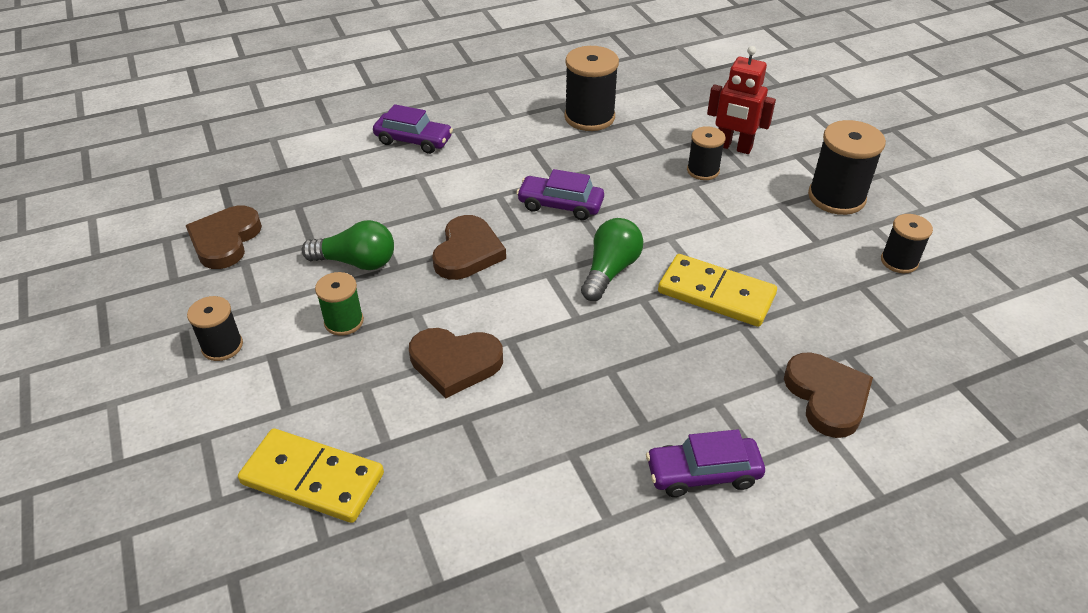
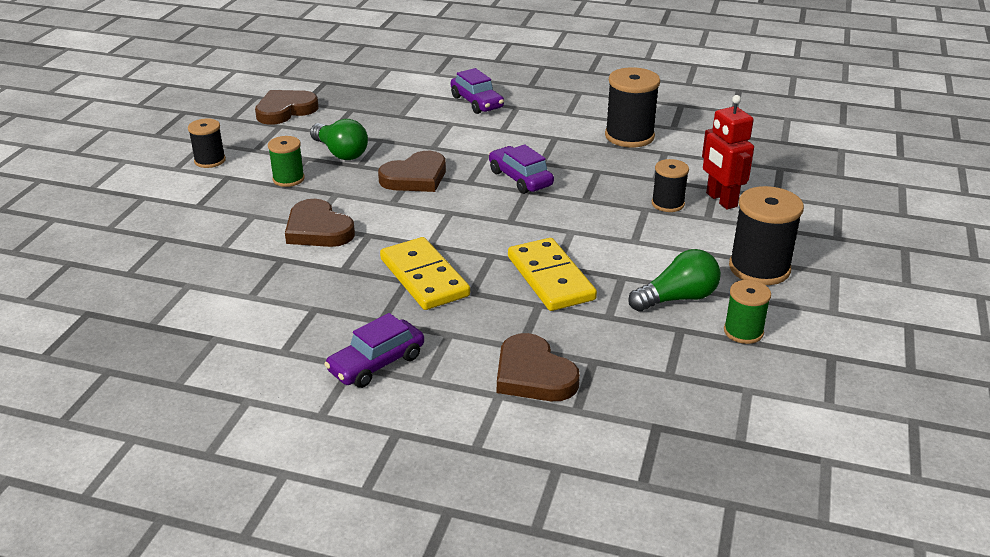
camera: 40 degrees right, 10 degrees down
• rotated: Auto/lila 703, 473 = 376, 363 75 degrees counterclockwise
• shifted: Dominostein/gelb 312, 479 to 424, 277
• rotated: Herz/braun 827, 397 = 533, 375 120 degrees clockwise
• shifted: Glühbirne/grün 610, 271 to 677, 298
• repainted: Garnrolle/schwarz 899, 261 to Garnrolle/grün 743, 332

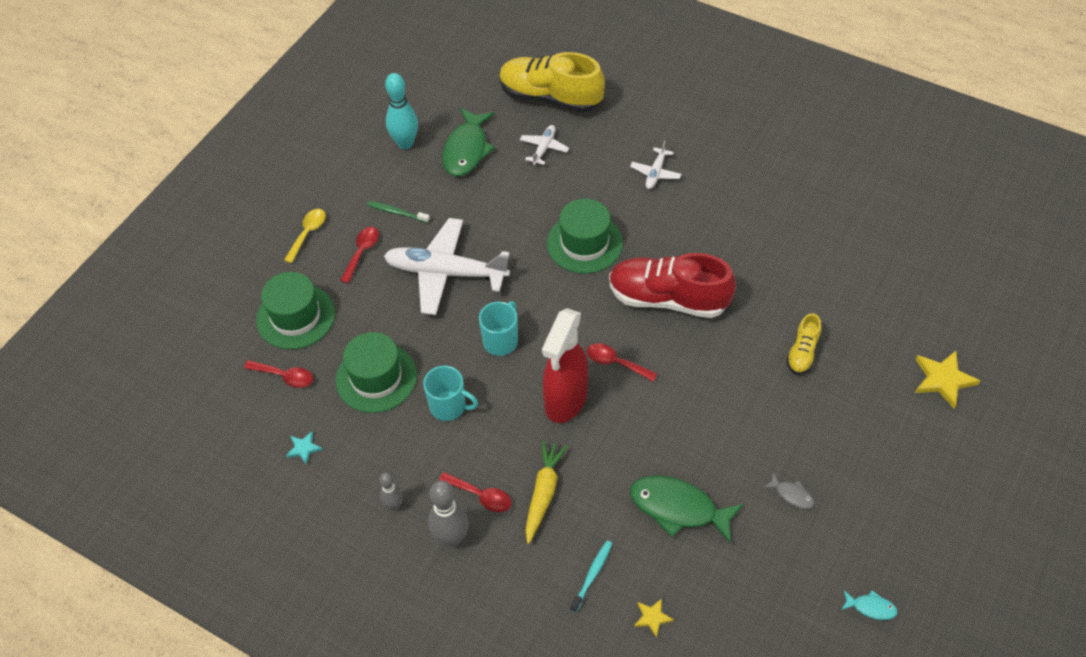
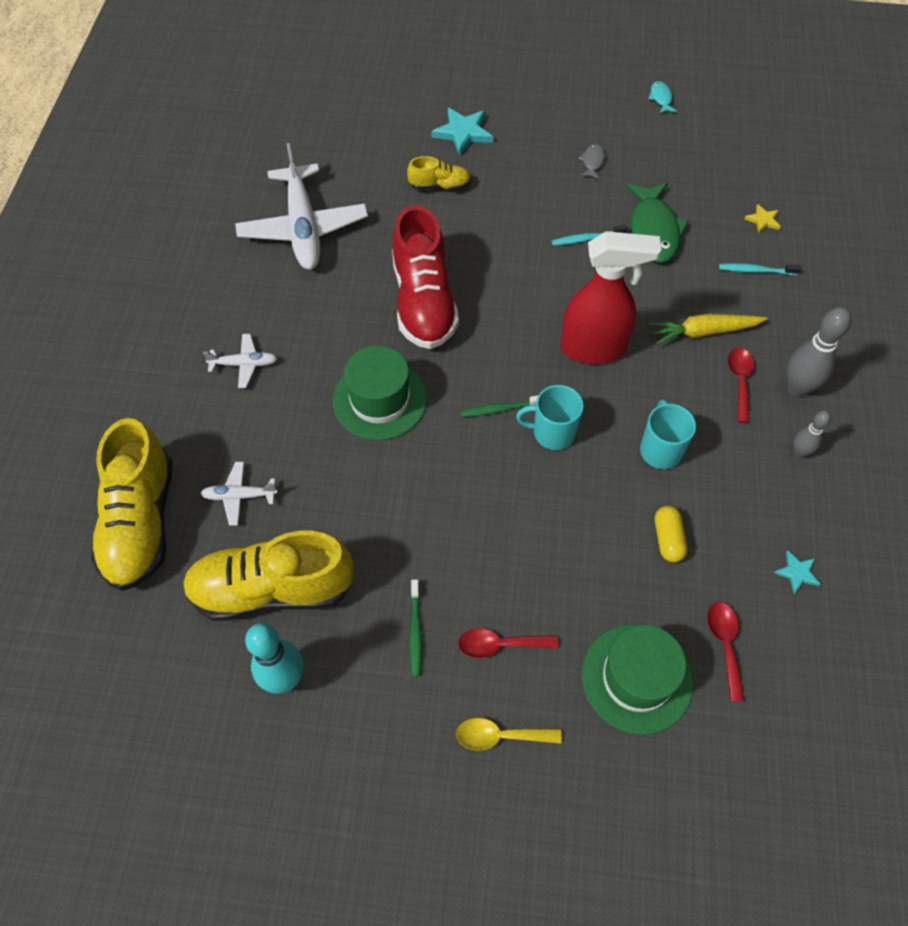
camera: 115 degrees left, 5 degrees up
• swapped: Fisch/grün 466, 150 to Schuh/gelb 272, 589
• shifted: Flugzeug/weiß 445, 273 to 303, 228
• new: Stern/türkis 463, 133
• new: Zahnbürste/grün 500, 409
• new: Zahnbürste/türkis 587, 239
• swapped: Hut/grün 376, 377 to Kapsel/gelb 668, 539
• gone: Löffel/rot 616, 363
• gone: Stern/gelb 943, 379

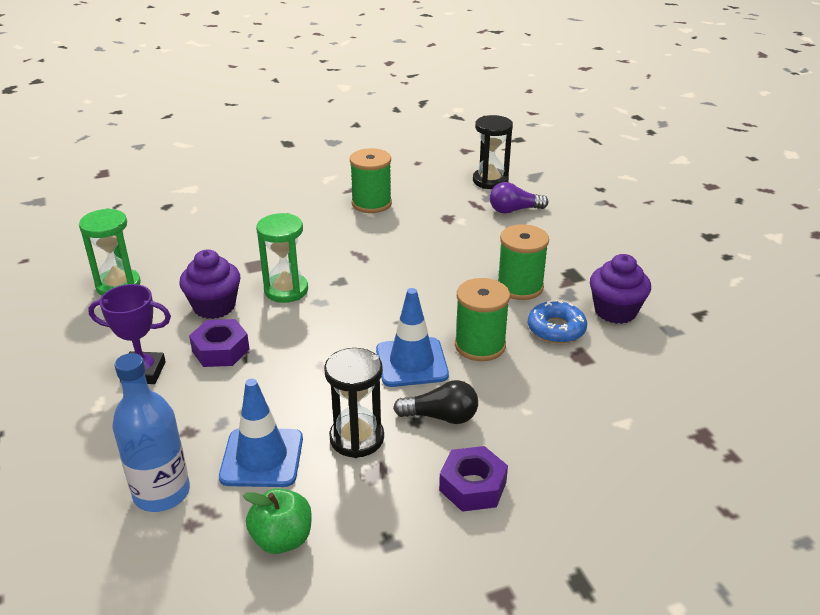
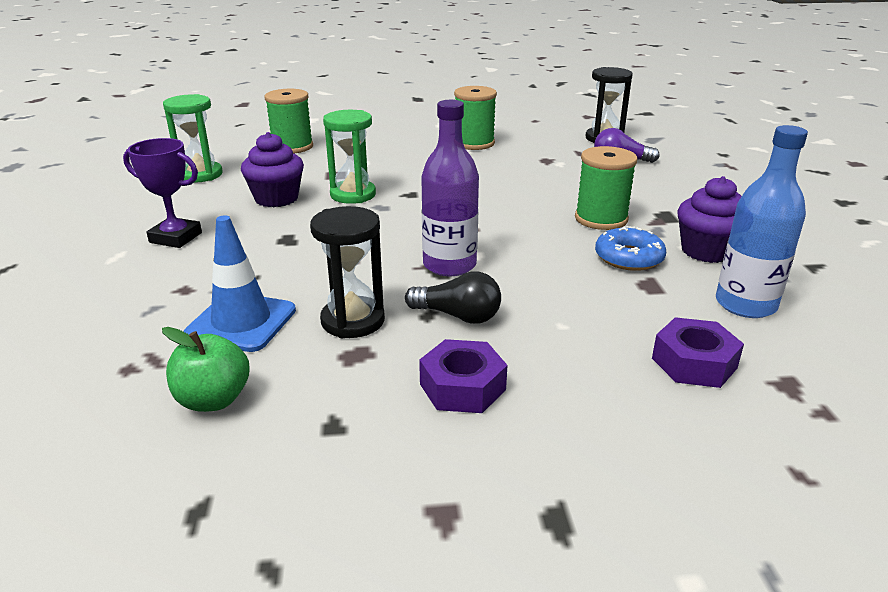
camera: 15 degrees right, 5 degrees down
• shifted: Garnrolle/grün 480, 345 to 292, 147
• swapped: Leitkegel/blau 411, 362 to Flasche/lila 449, 265
• shifted: Sechskantmutter/lila 220, 350 to 694, 363
• shifted: Flasche/blau 161, 493 to 745, 304

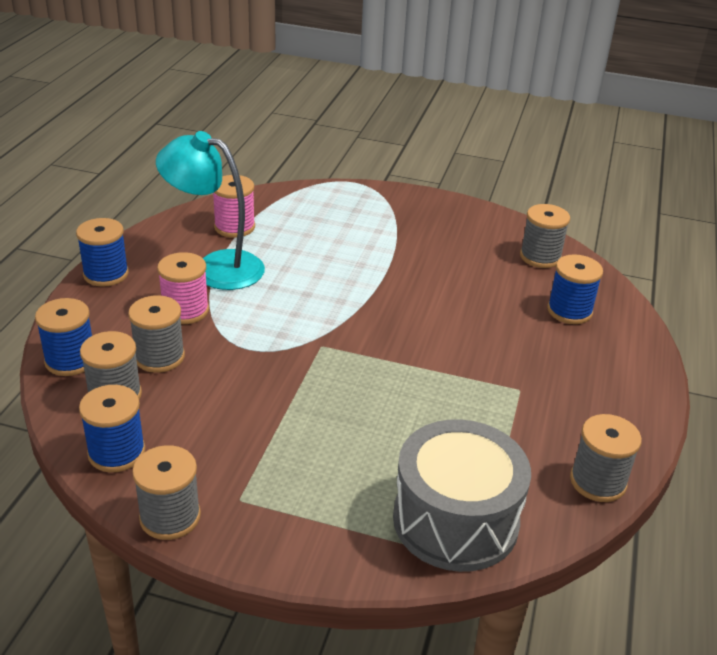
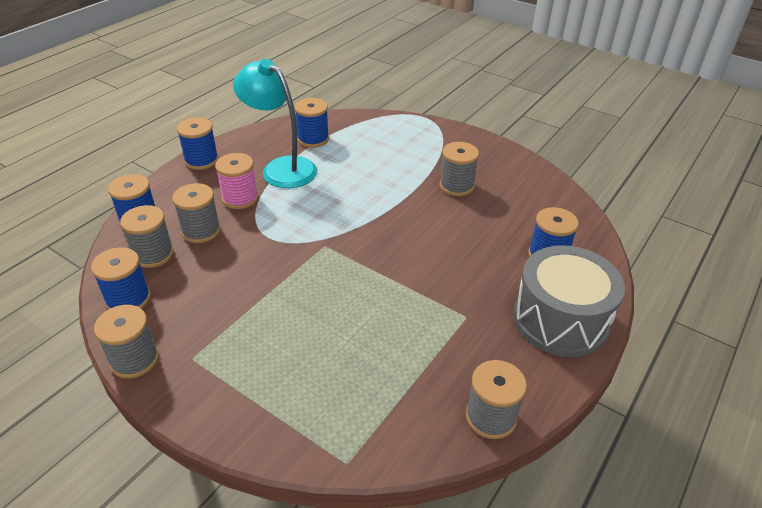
camera: 20 degrees right, 5 degrees up
• repainted: Garnrolle/rosa 234, 227 to Garnrolle/blau 313, 139
• shifted: Garnrolle/grau 540, 257 to 456, 186
• shifted: Trommel/grau 455, 520 to 560, 320

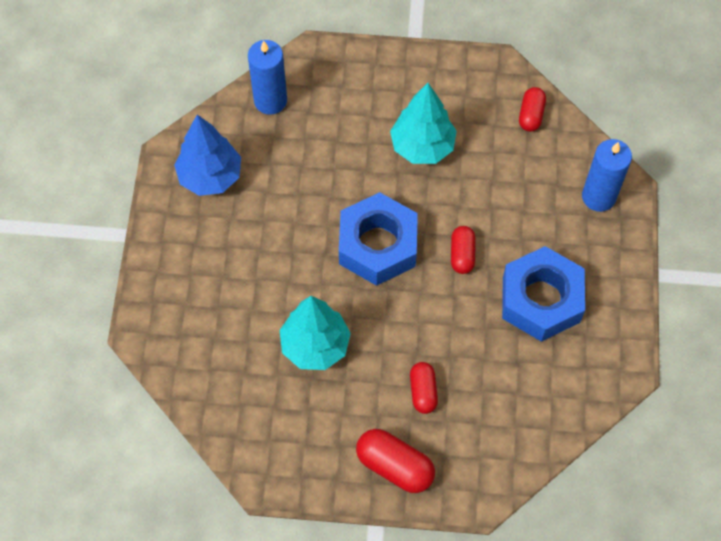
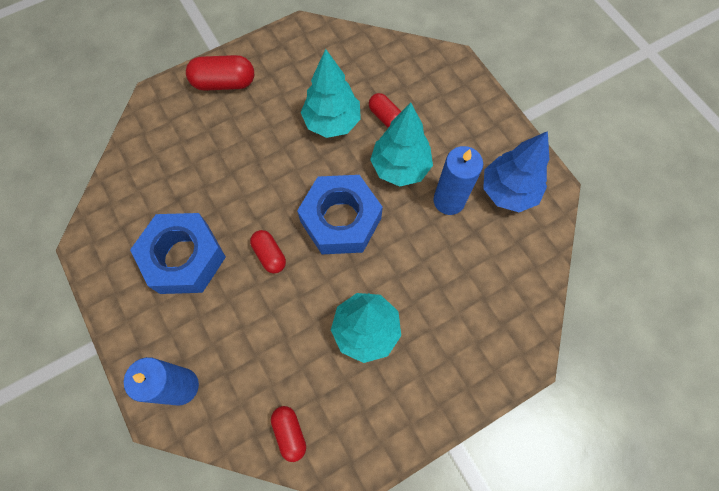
camera: 145 degrees right, 5 degrees up
• shifted: Kapsel/rot 423, 391 to 385, 117
• new: Baum/türkis 400, 167
• shifted: Kerze/blau 270, 100 to 449, 200

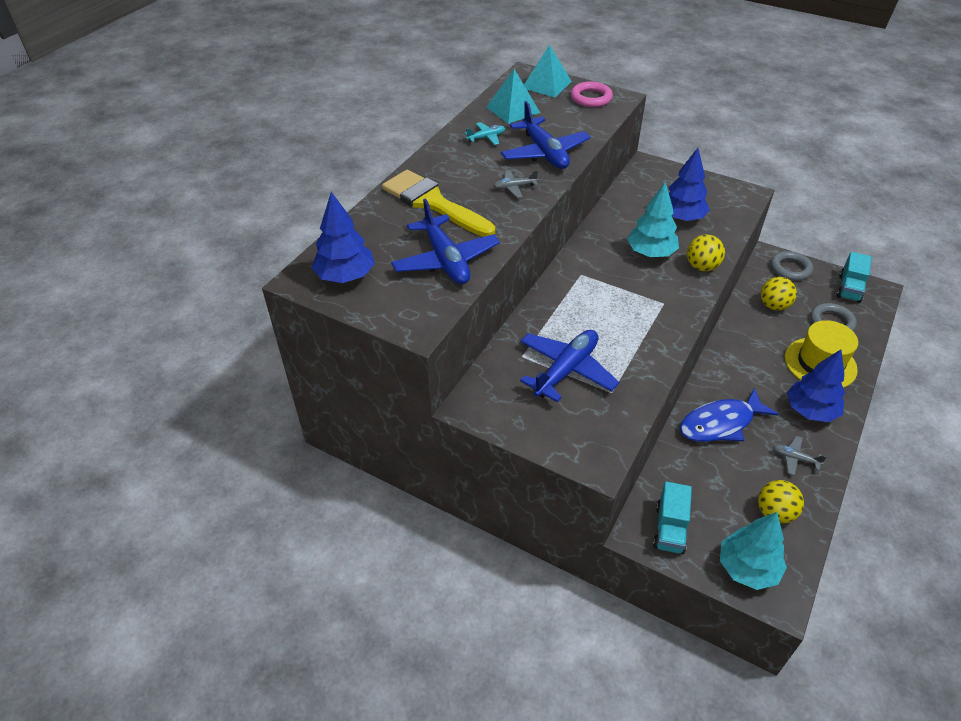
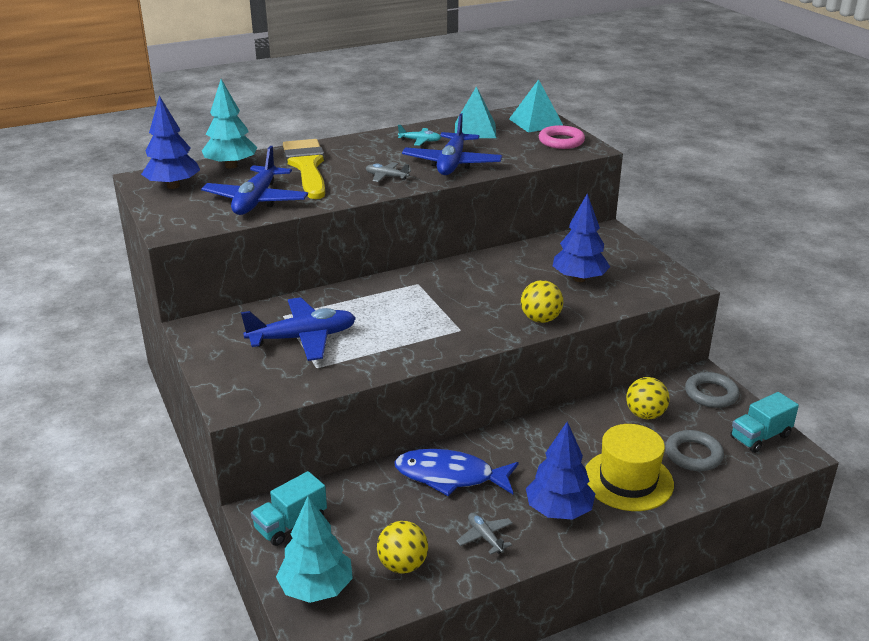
camera: 35 degrees right, 15 degrees down
• shifted: Baum/türkis 650, 253 to 231, 166

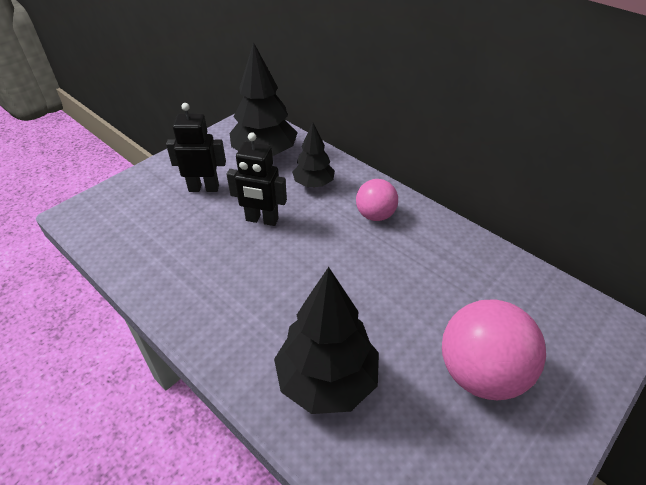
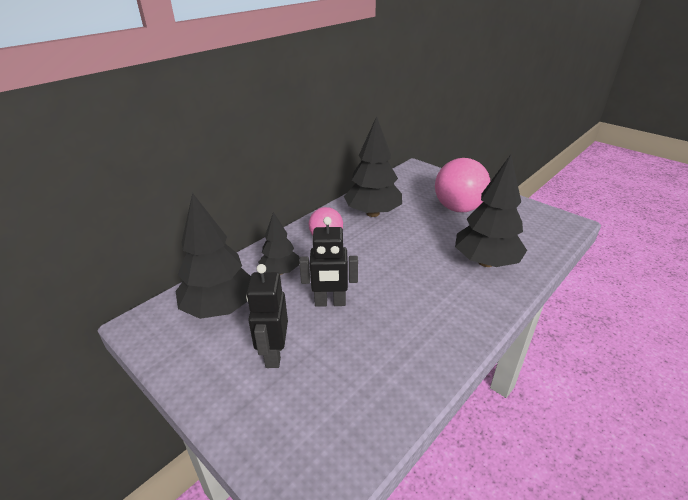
camera: 90 degrees left, 10 degrees down
• rotated: Roboter/schwarz 262, 220 = 330, 302 75 degrees clockwise
• new: Baum/schwarz 372, 213

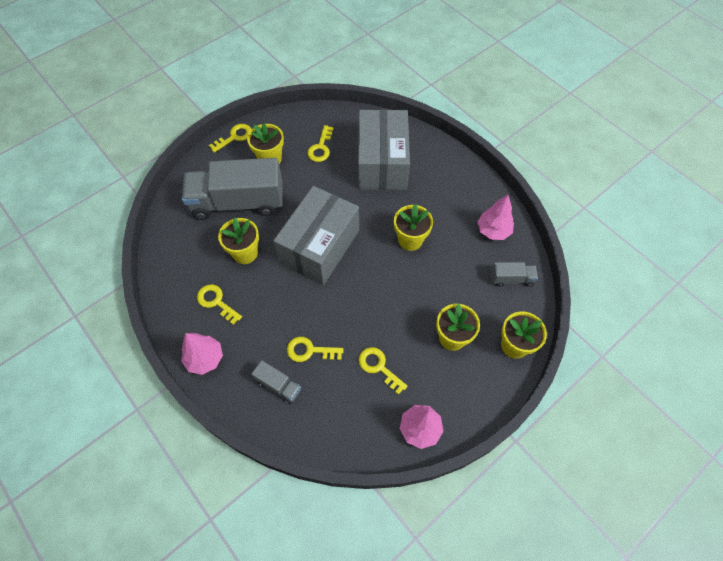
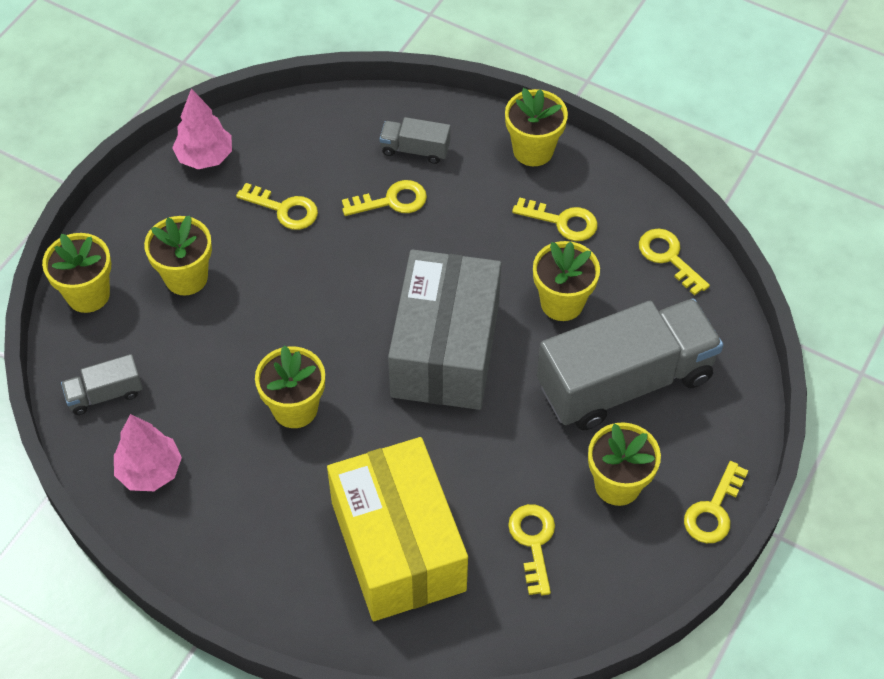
camera: 160 degrees right, 5 degrees down
• repainted: Schachtel/grau 382, 163 to Schachtel/gelb 398, 546
• swapped: Baum/rosa 205, 359 to Blumentopf/gelb 533, 150
• new: Schlüssel/gelb 668, 257

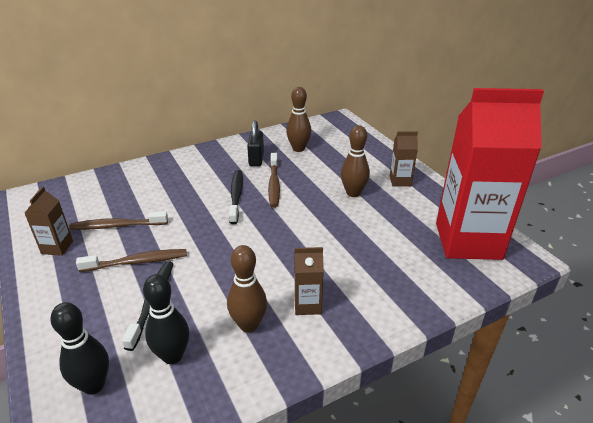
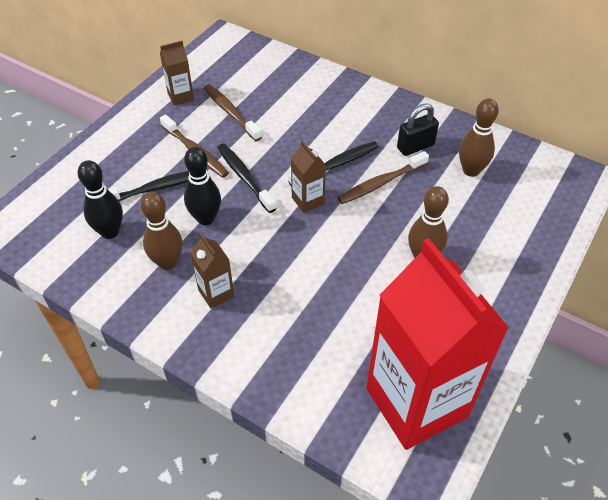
camera: 60 degrees right, 15 degrees up
• shifted: Bowlingkegel/schwarz 93, 385 to 206, 218
• new: Zahnbürste/schwarz 244, 177
• shifted: Getränkekarton/braun 400, 181 to 308, 200

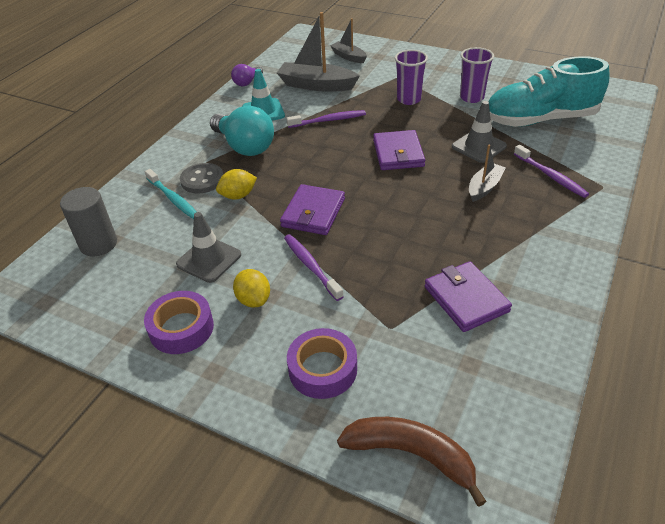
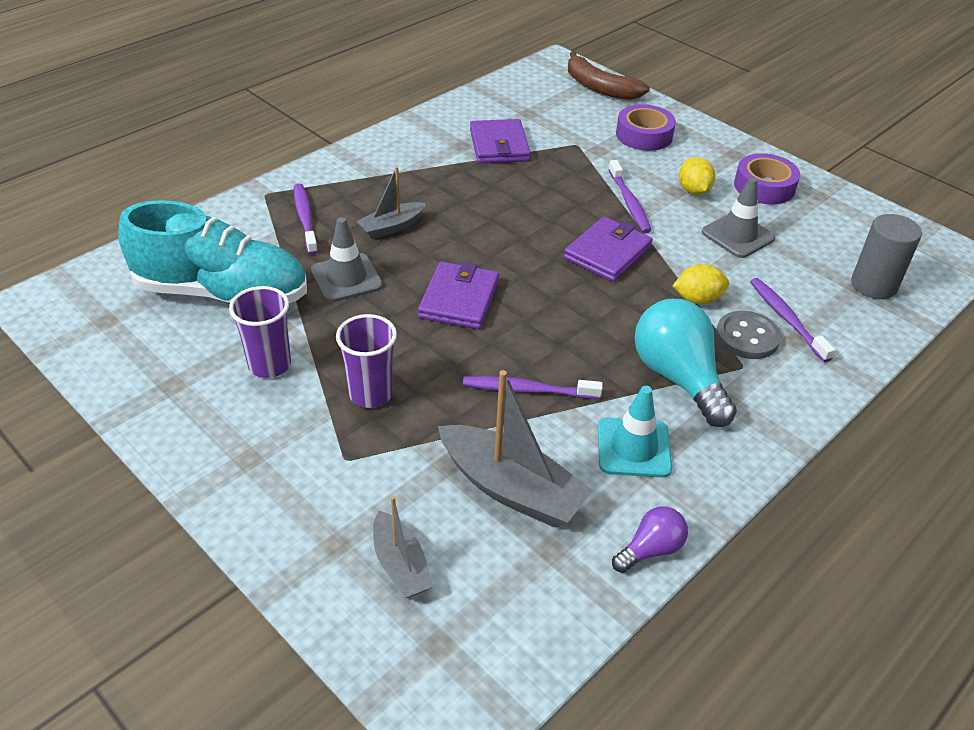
camera: 165 degrees left, 0 degrees up
• repainted: Zahnbürste/türkis 173, 199 to Zahnbürste/lila 786, 319

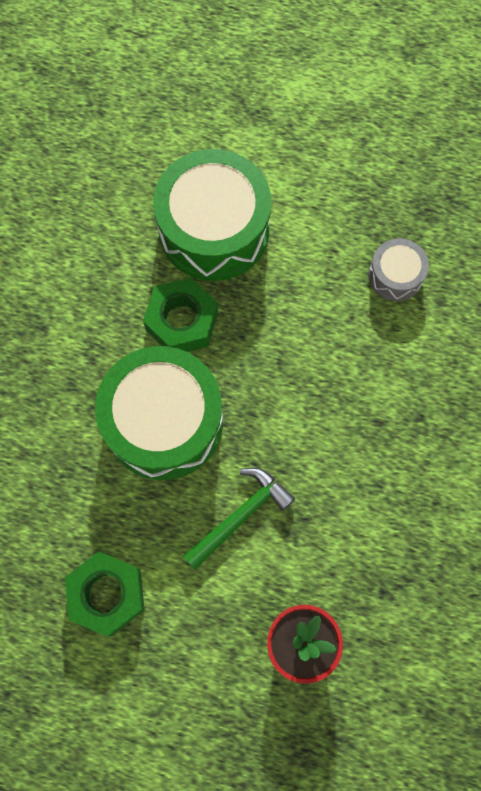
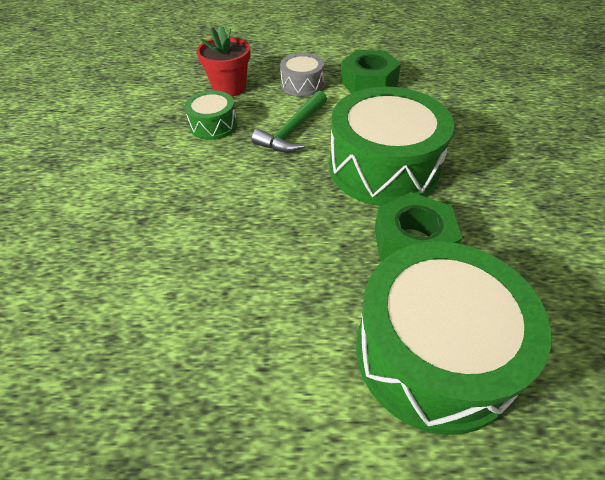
camera: 165 degrees right, 25 degrees down
• new: Trommel/grün 213, 125
• shifted: Trommel/grau 395, 275 to 302, 85

